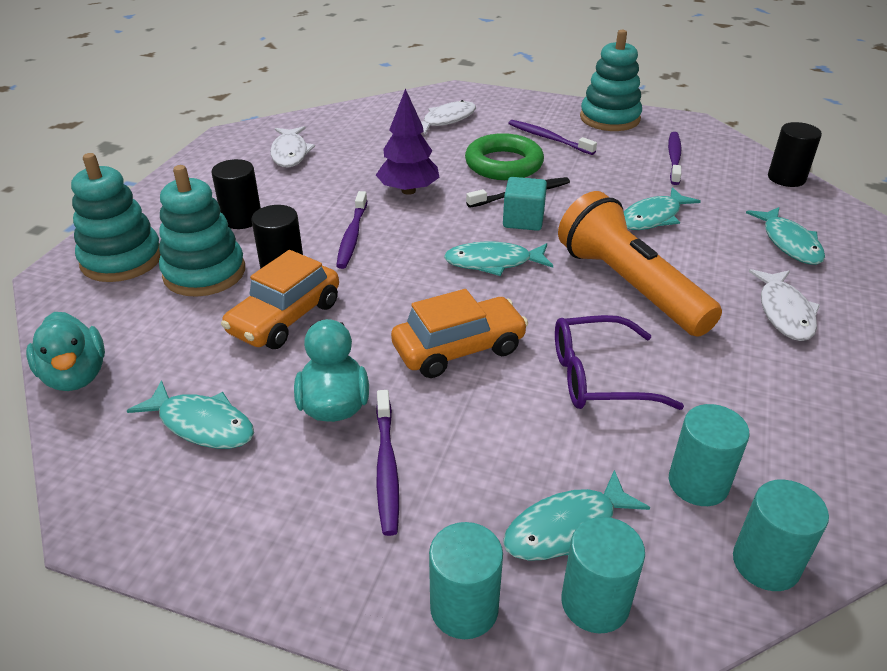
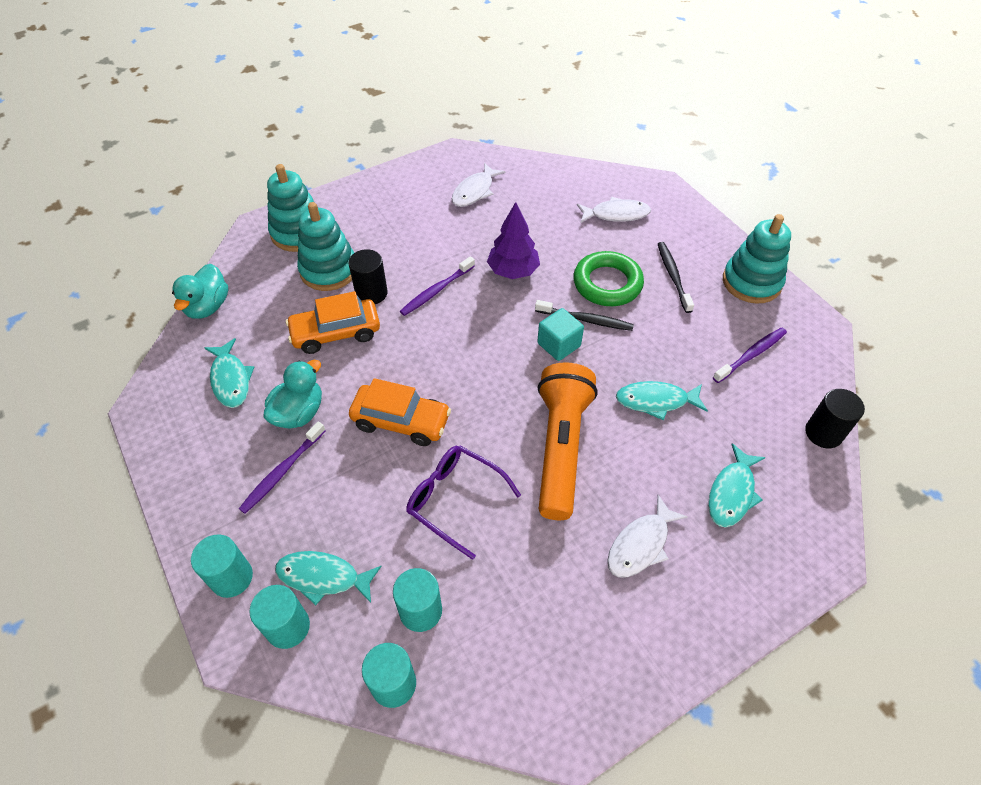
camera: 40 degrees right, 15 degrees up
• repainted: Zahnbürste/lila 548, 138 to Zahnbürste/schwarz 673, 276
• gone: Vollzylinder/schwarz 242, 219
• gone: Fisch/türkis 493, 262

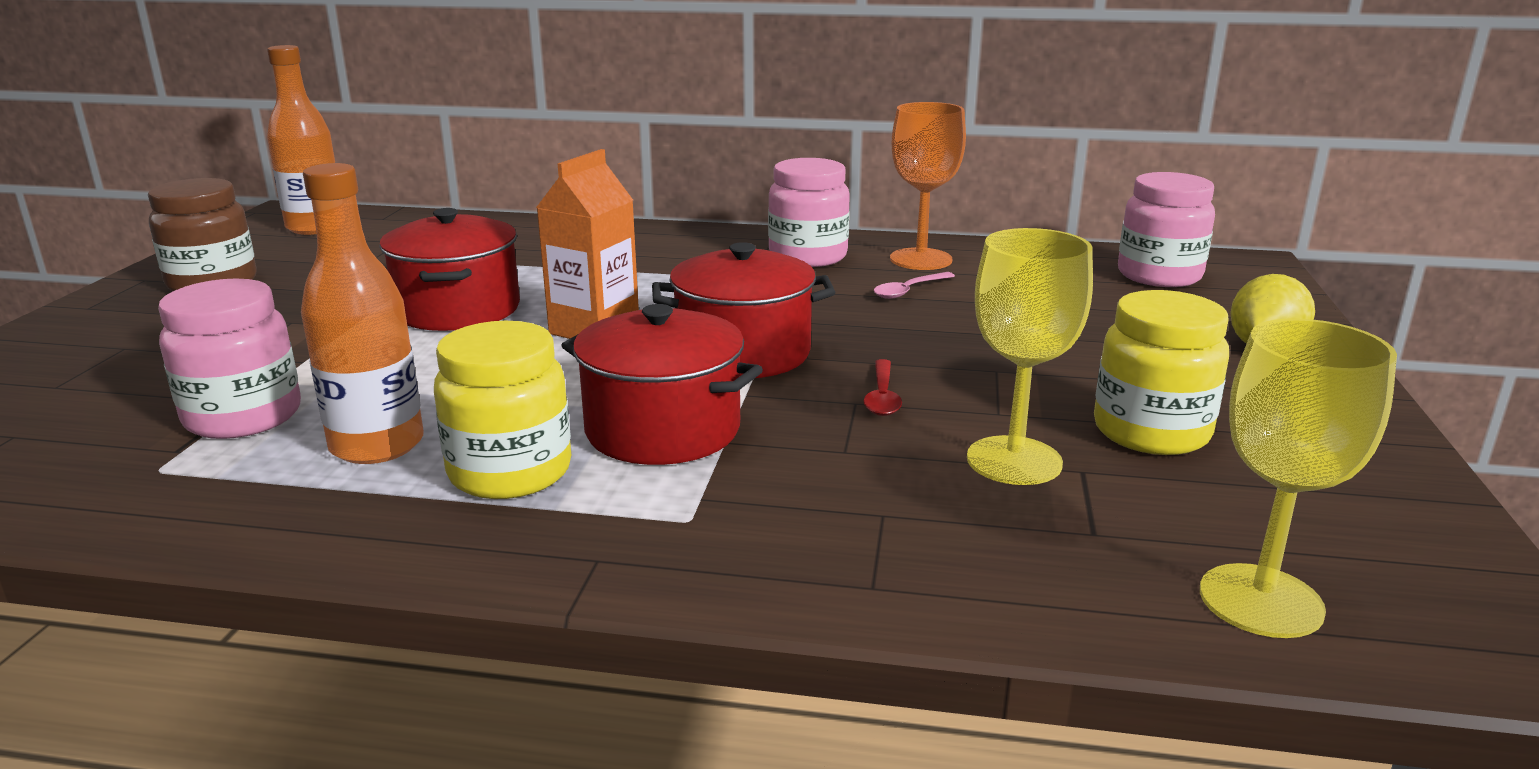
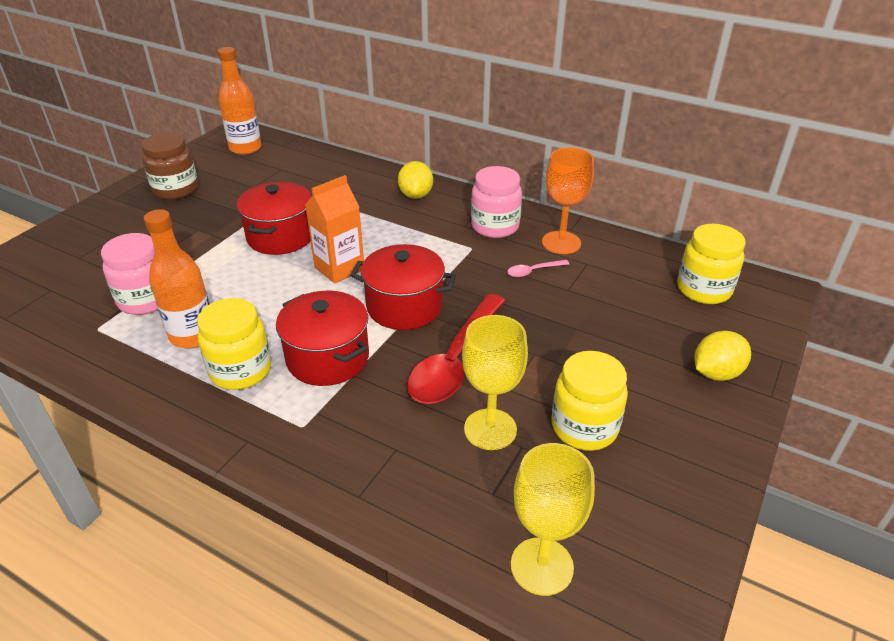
camera: 20 degrees right, 15 degrees up
• new: Zitrone/gelb 416, 195
• scaled: Löffel/rot 882, 397 = 455, 360 x2.36
• repainted: Einmachglas/rosa 1159, 276 to Einmachglas/gelb 703, 290

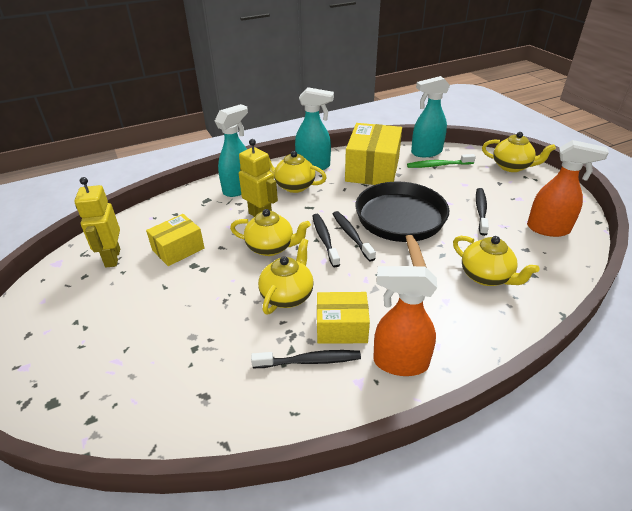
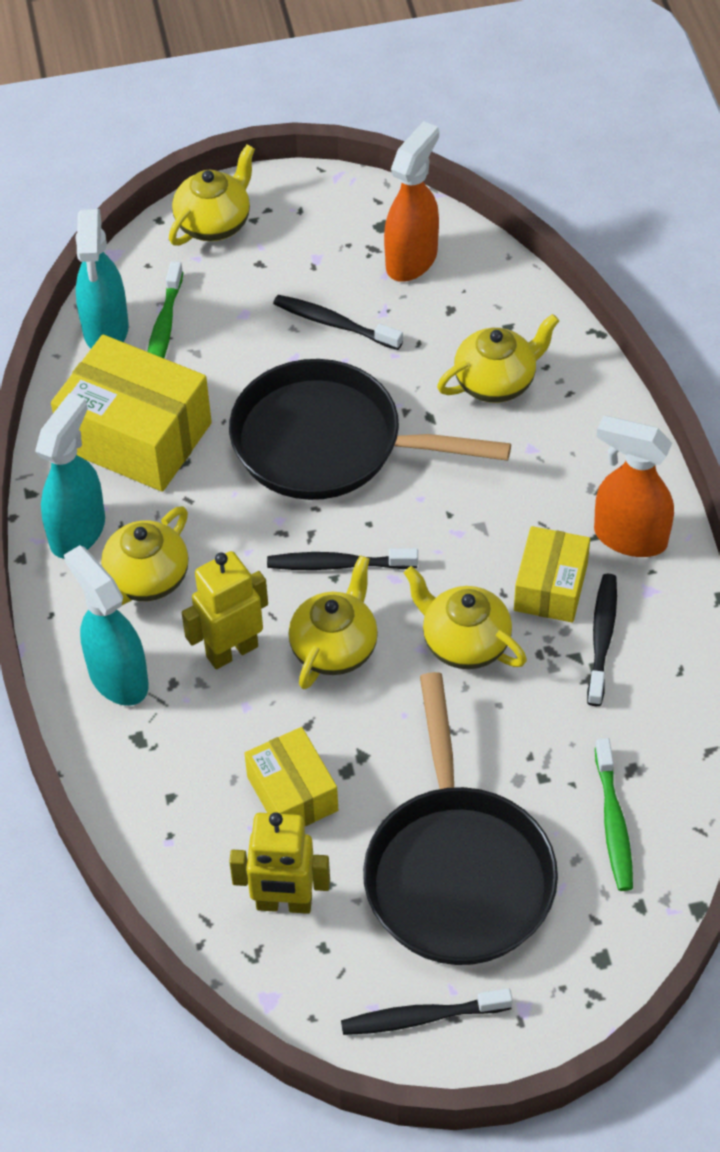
camera: 75 degrees left, 15 degrees up
• shifted: Zahnbürste/schwarz 351, 235 to 421, 1017
• new: Pfanne/schwarz 457, 871
• rotated: Sprühflasche/orange 399, 363 = 629, 537 90 degrees clockwise
• new: Zahnbürste/grün 613, 823

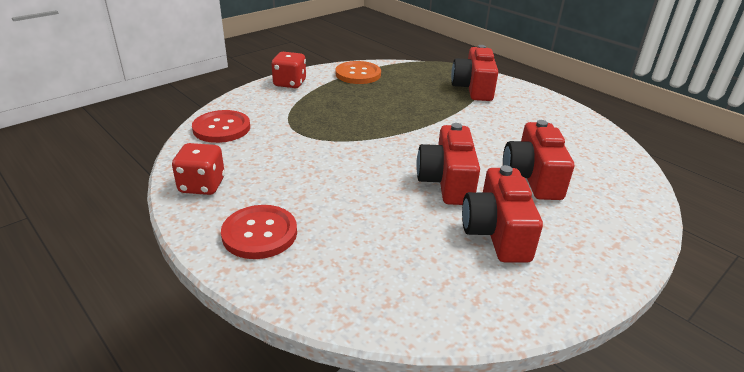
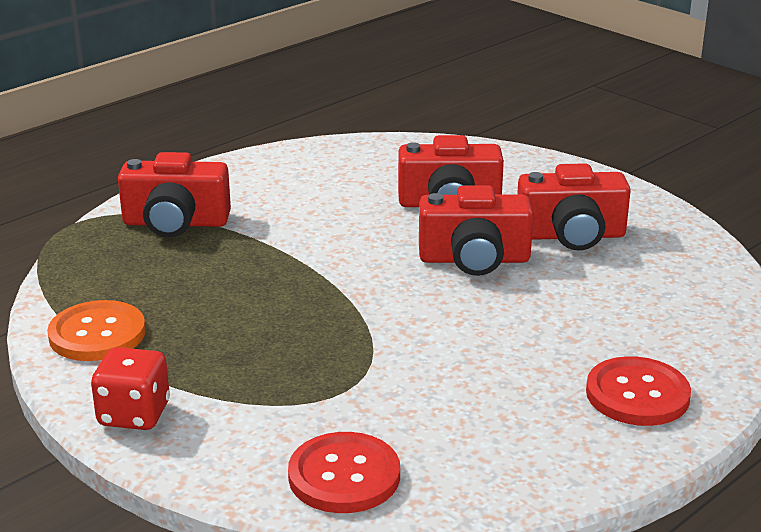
camera: 90 degrees left, 5 degrees down
• gone: Spielwürfel/rot 202, 185

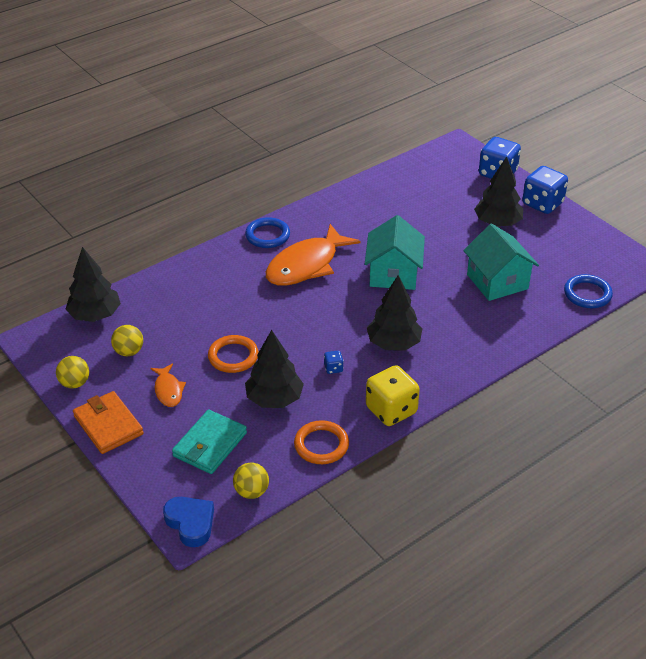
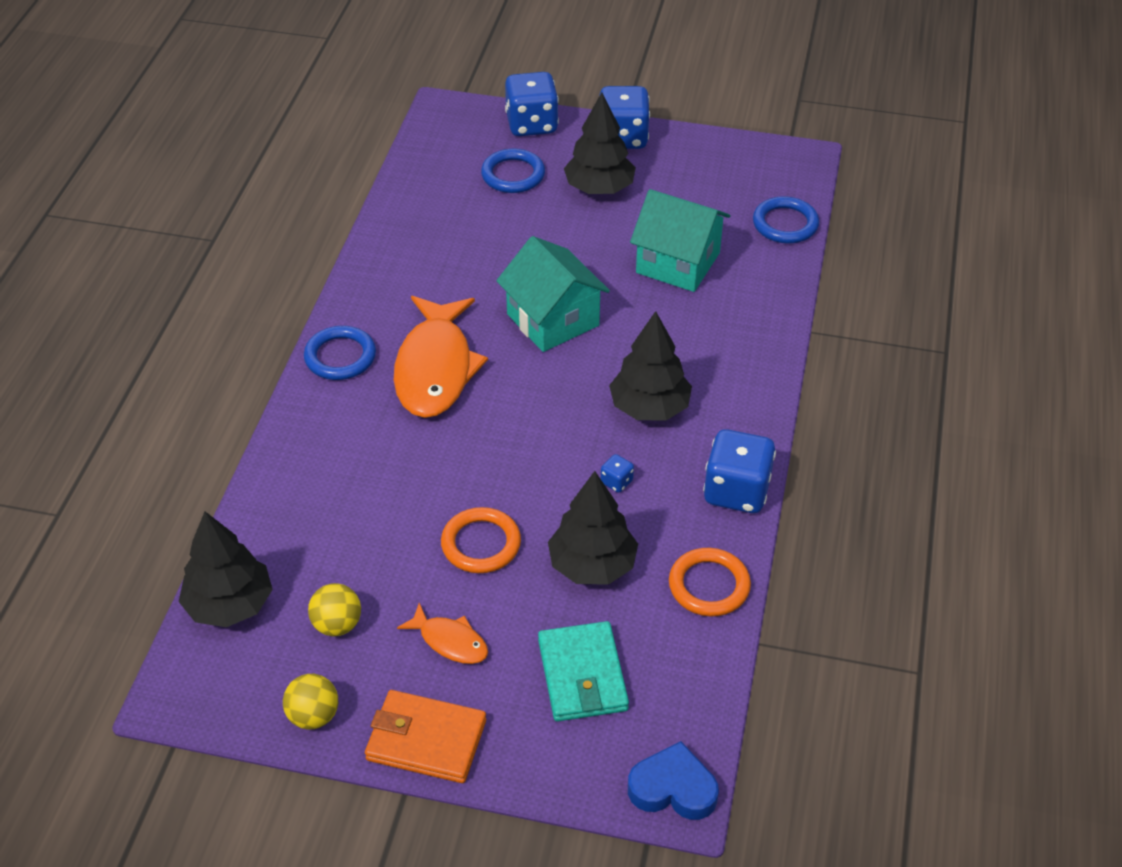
camera: 40 degrees left, 5 degrees up
• new: Ring/blau 513, 175
• repainted: Spielwürfel/gelb 391, 410 to Spielwürfel/blau 736, 491
• gone: Ball/gelb 251, 492

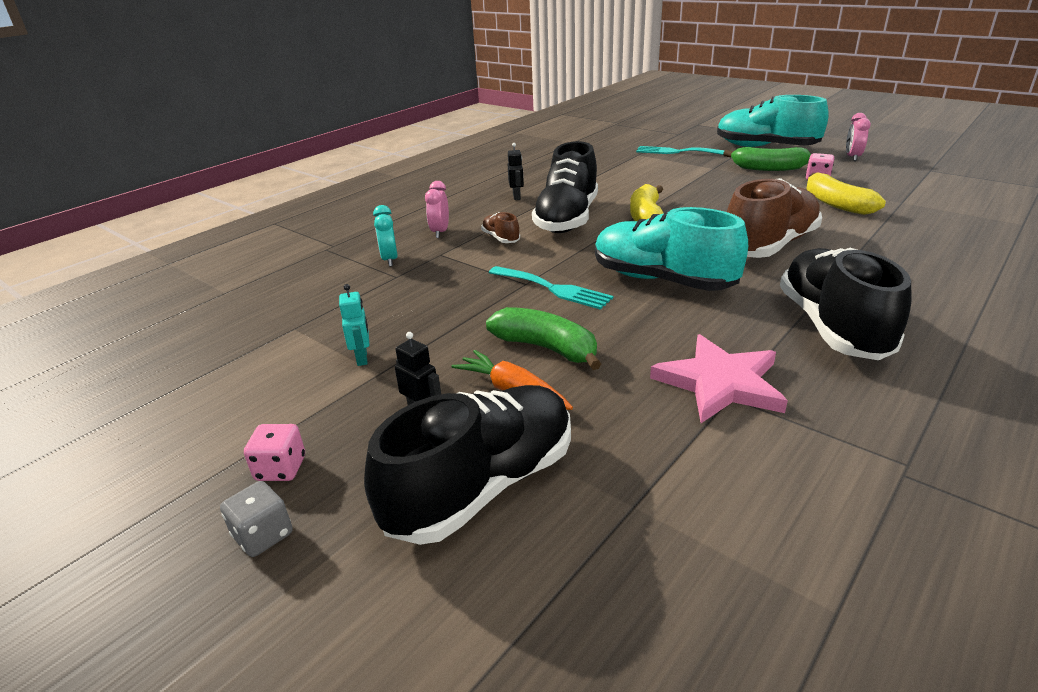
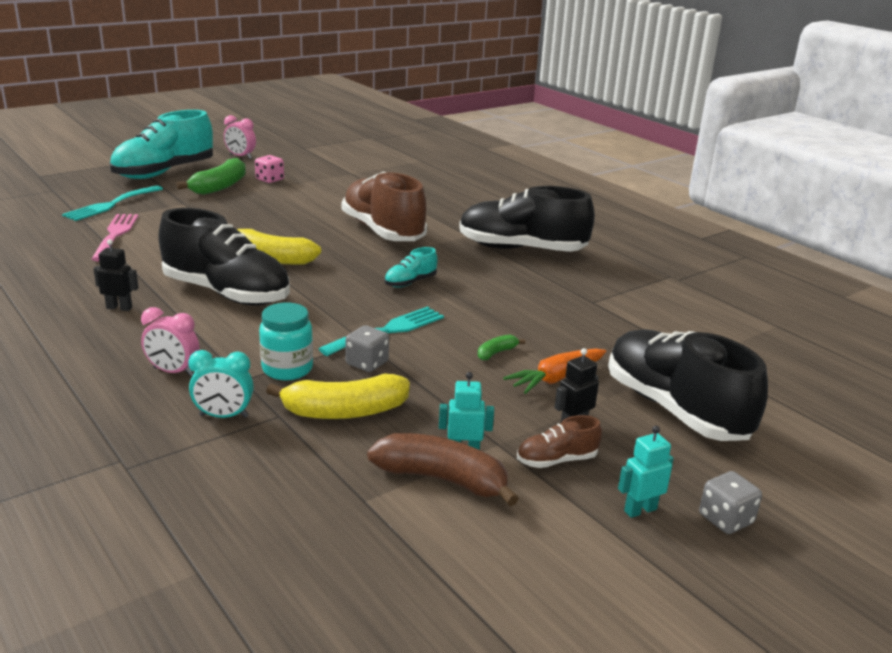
camera: 80 degrees left, 5 degrees down
• new: Gabel/rosa 115, 234
• new: Einmachglas/türkis 287, 369
• shifted: Banane/gelb 836, 204 to 344, 412
• new: Spielwürfel/grau 367, 363
• new: Banane/braun 442, 479
• scaled: Schuh/türkis 662, 280 = 410, 282 x0.43
• scaled: Banane/grün 546, 348 = 496, 353 x0.47
• shifted: Schuh/braun 501, 238 to 556, 460
• swapped: Spielwürfel/rosa 281, 468 to Roboter/türkis 640, 510
• gone: Stern/rosa 720, 383

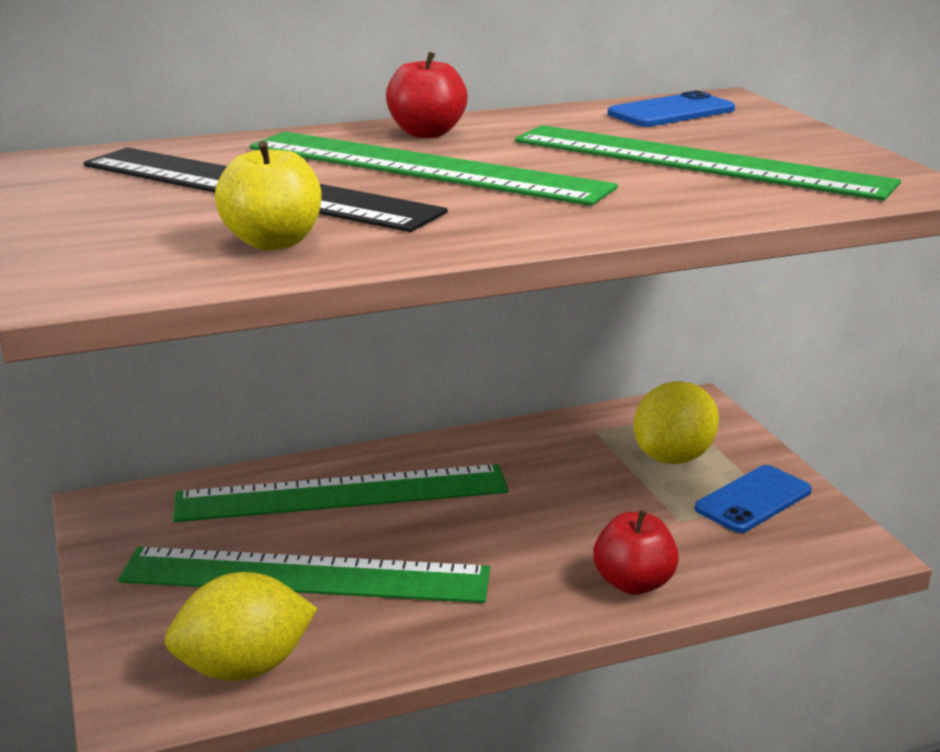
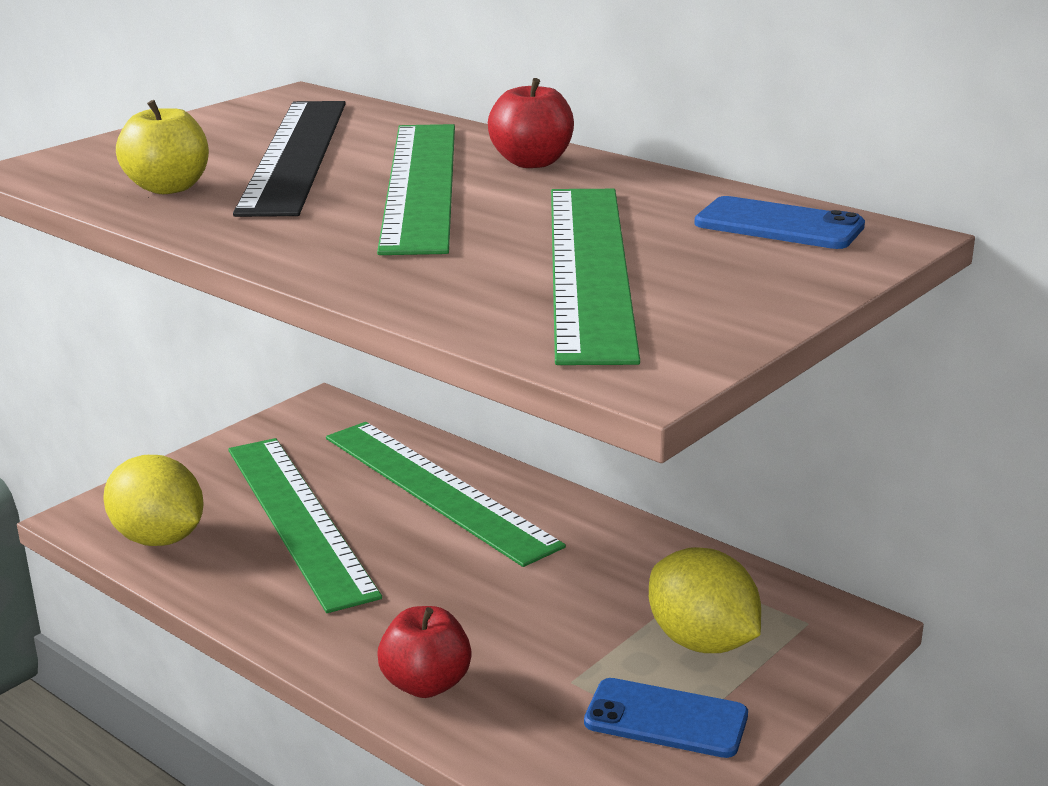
camera: 60 degrees right, 0 degrees up
• rotated: Zitrone/gelb 673, 457 = 702, 642 45 degrees clockwise

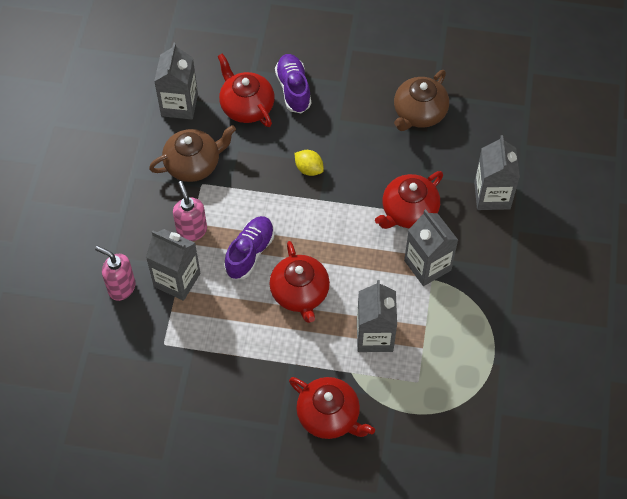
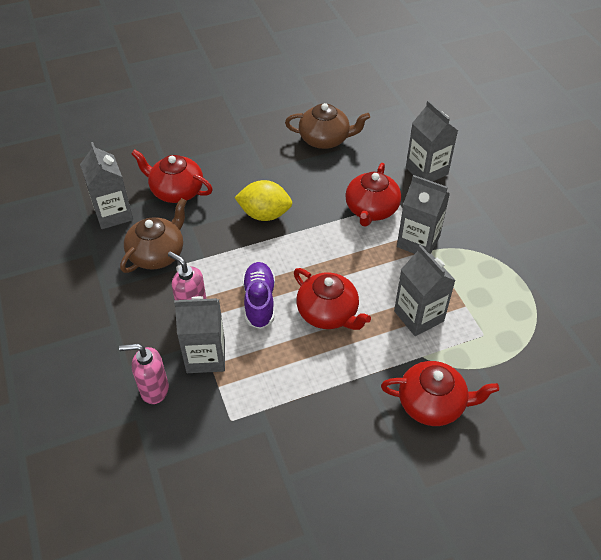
camera: 30 degrees left, 10 degrees down
• scaled: Zitrone/gelb 309, 169 = 264, 214 x1.64
• rotated: Teekanne/braun 419, 113 = 325, 139 90 degrees counterclockwise
• gone: Schuh/lila 293, 89

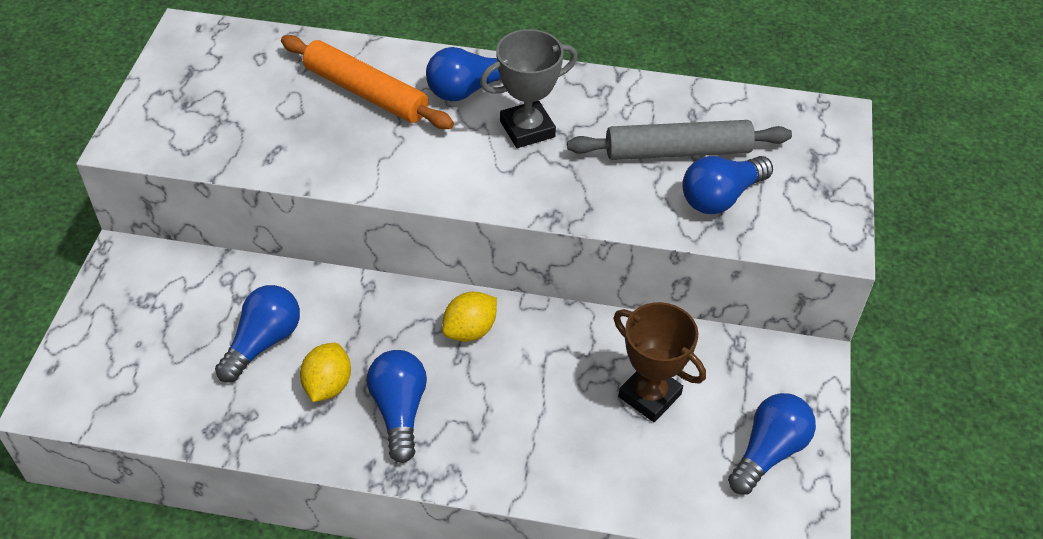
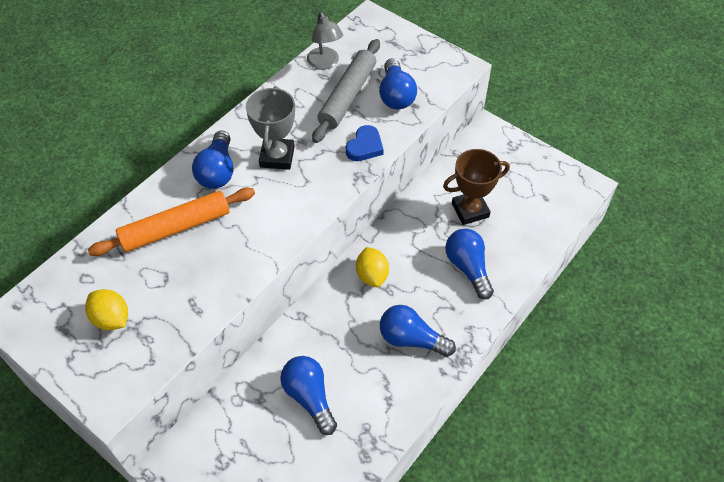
camera: 60 degrees left, 5 degrees up
• shifted: Zitrone/gelb 328, 385 to 111, 319
• new: Lampe/grau 325, 63
• new: Herz/blau 365, 146
• shifted: Glühbirne/blau 768, 452 to 468, 268

